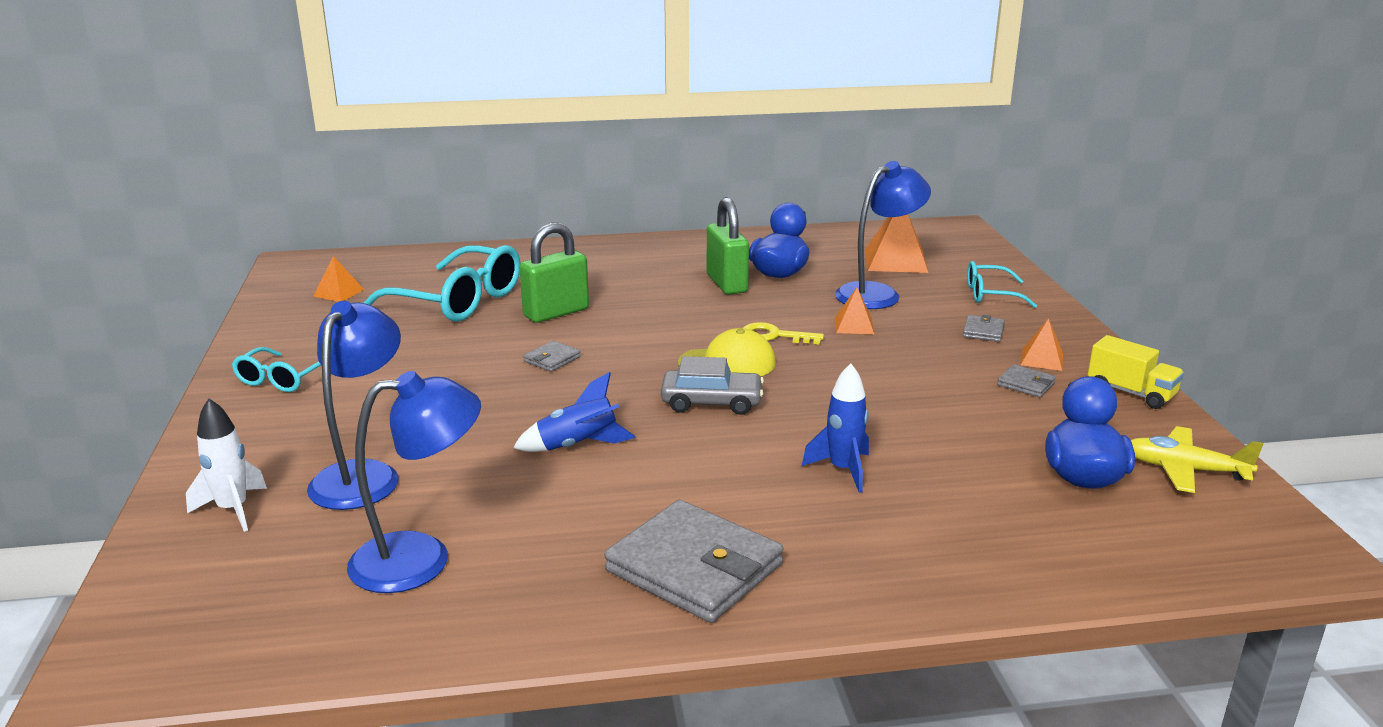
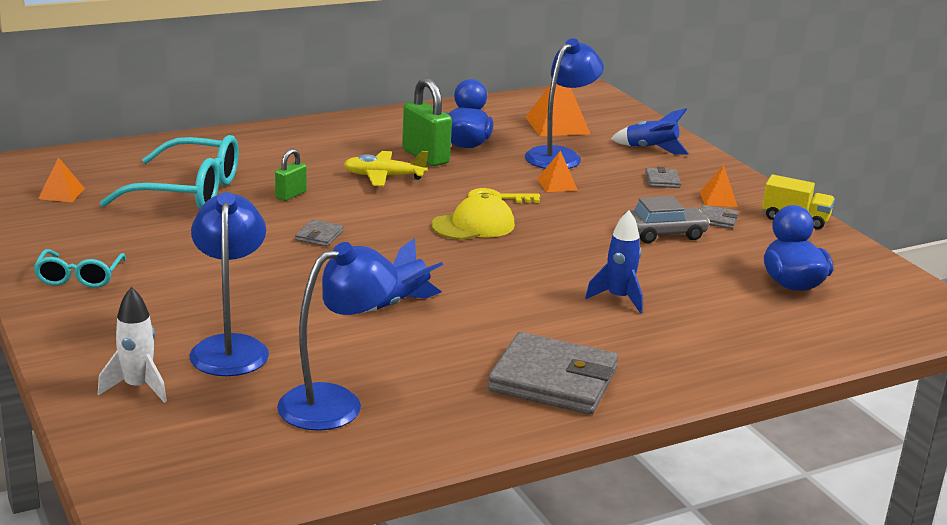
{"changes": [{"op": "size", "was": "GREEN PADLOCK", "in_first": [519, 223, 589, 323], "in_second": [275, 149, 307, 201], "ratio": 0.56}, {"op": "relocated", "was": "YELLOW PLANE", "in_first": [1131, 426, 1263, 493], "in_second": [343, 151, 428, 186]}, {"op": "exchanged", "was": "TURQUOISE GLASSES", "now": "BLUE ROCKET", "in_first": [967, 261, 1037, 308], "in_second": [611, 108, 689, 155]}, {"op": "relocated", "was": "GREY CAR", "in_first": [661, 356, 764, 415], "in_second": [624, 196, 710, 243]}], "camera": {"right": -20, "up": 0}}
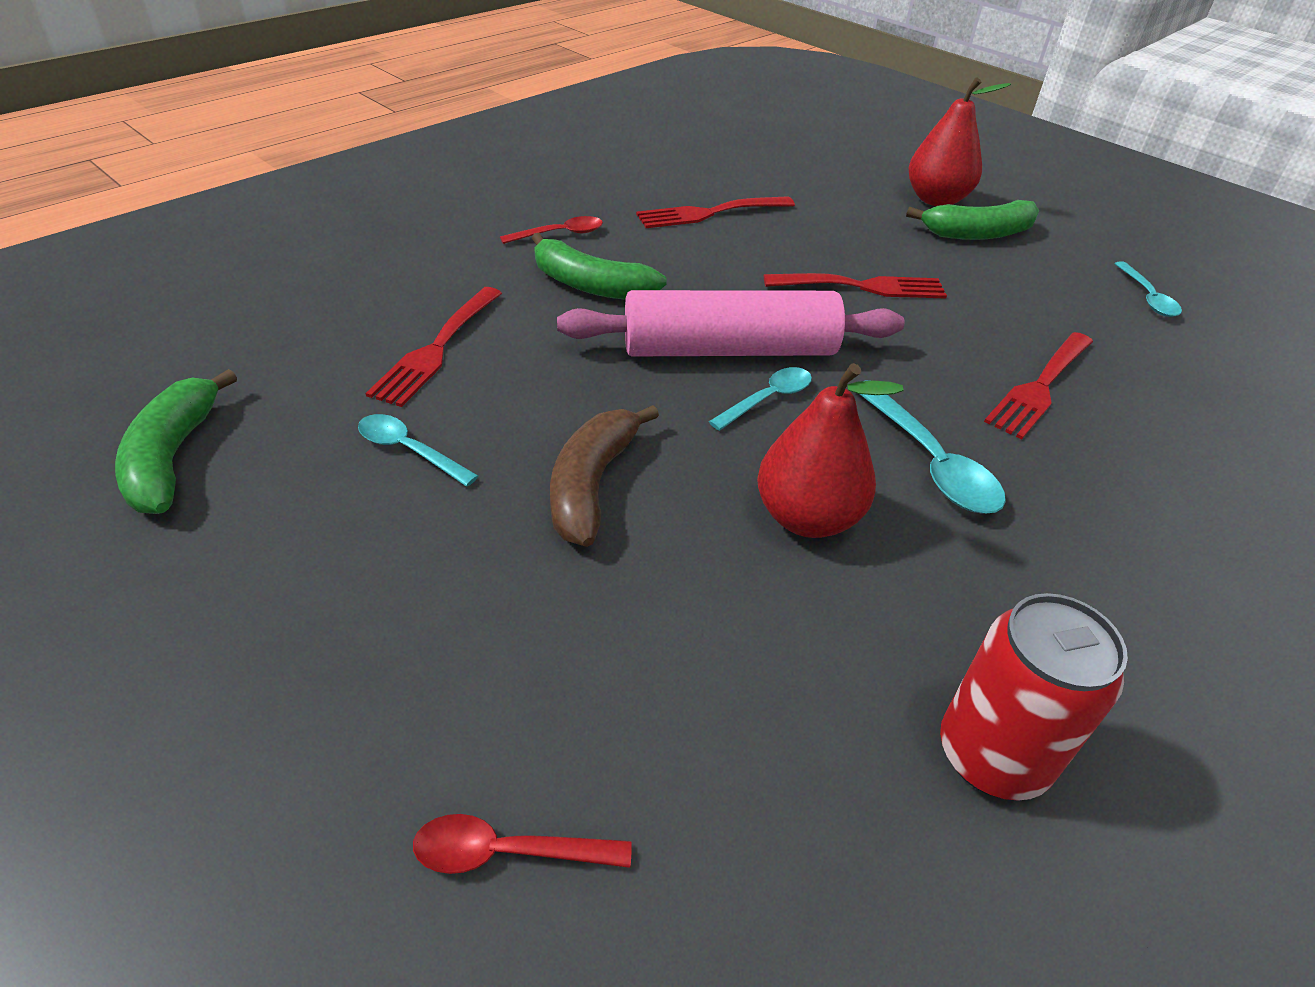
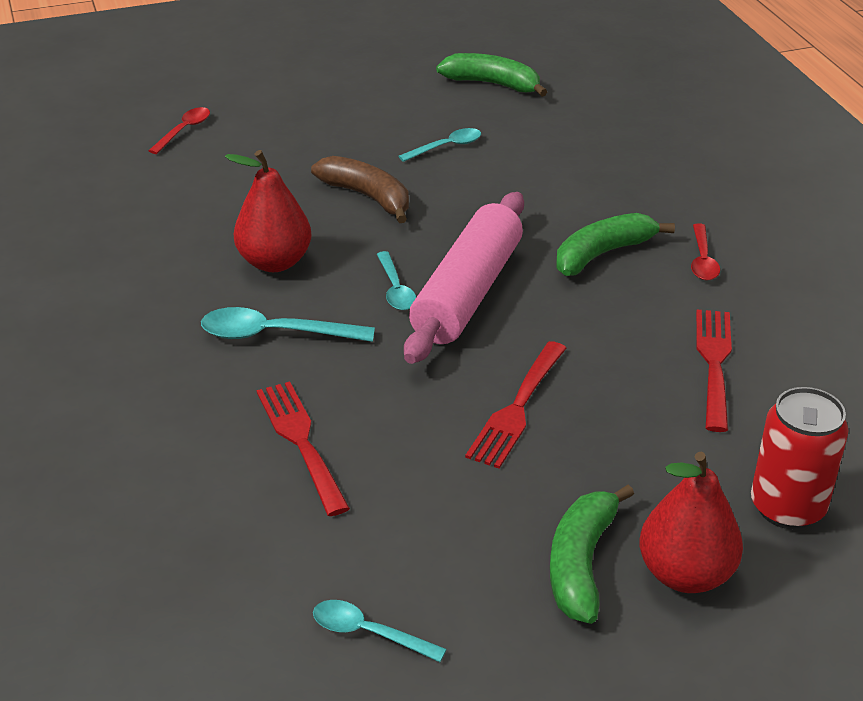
{"changes": [{"op": "relocated", "was": "RED CAN", "in_first": [940, 593, 1128, 801], "in_second": [751, 387, 849, 529]}, {"op": "missing", "was": "RED FORK", "in_first": [366, 287, 502, 407]}], "camera": {"right": 120, "up": -5}}
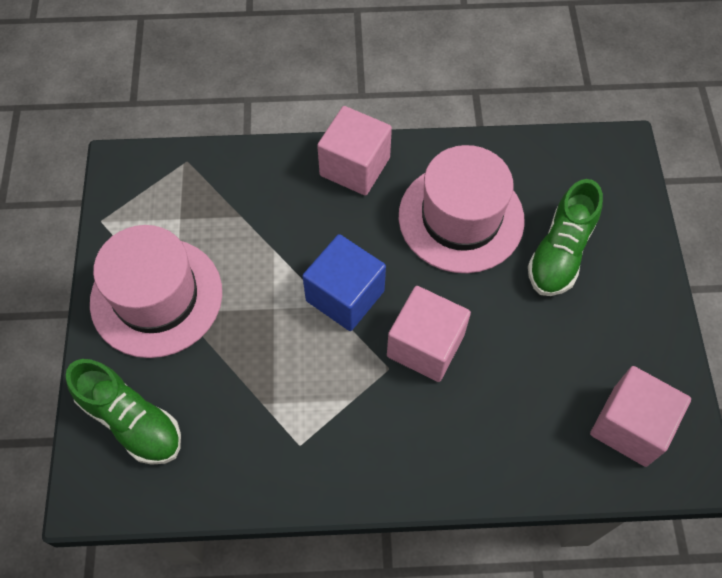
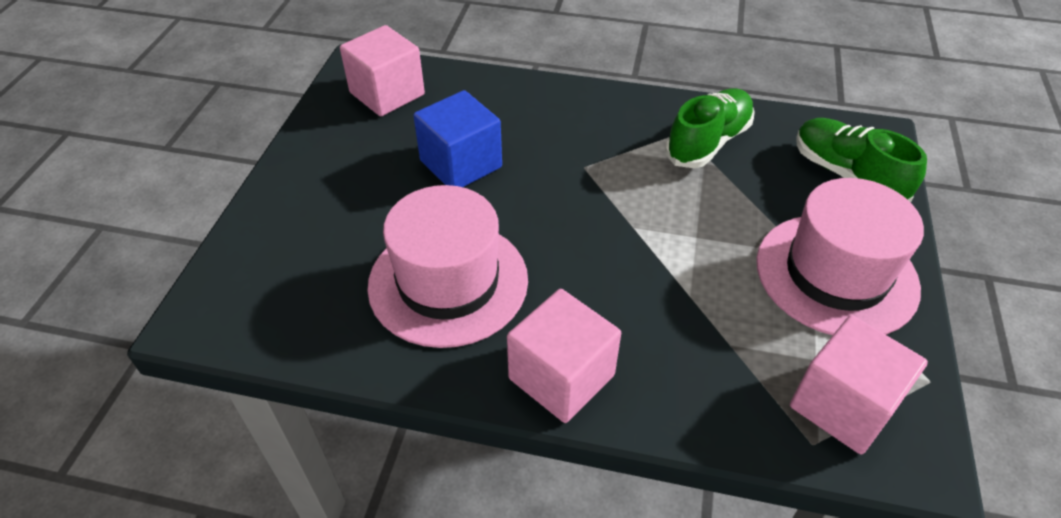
{"changes": [{"op": "relocated", "was": "BLUE CUBE", "in_first": [302, 234, 386, 331], "in_second": [413, 90, 502, 187]}, {"op": "relocated", "was": "GREEN SHOE", "in_first": [528, 179, 603, 296], "in_second": [665, 89, 755, 168]}, {"op": "relocated", "was": "PINK CUBE", "in_first": [387, 286, 471, 382], "in_second": [790, 315, 928, 454]}], "camera": {"right": -165, "up": -15}}
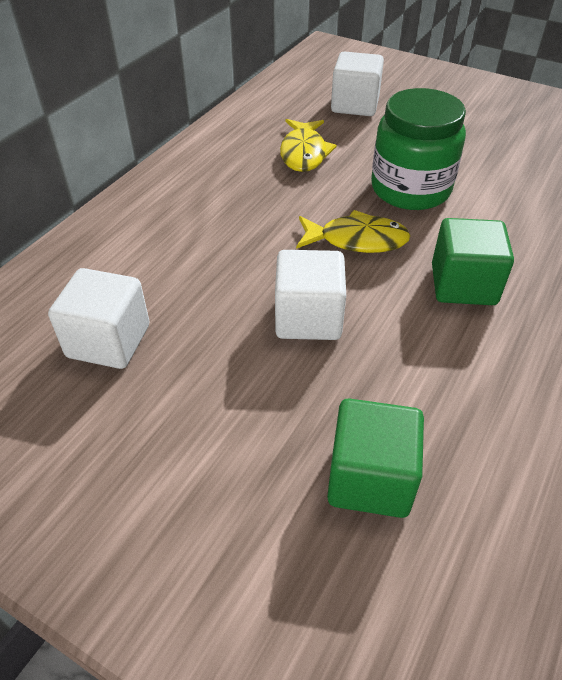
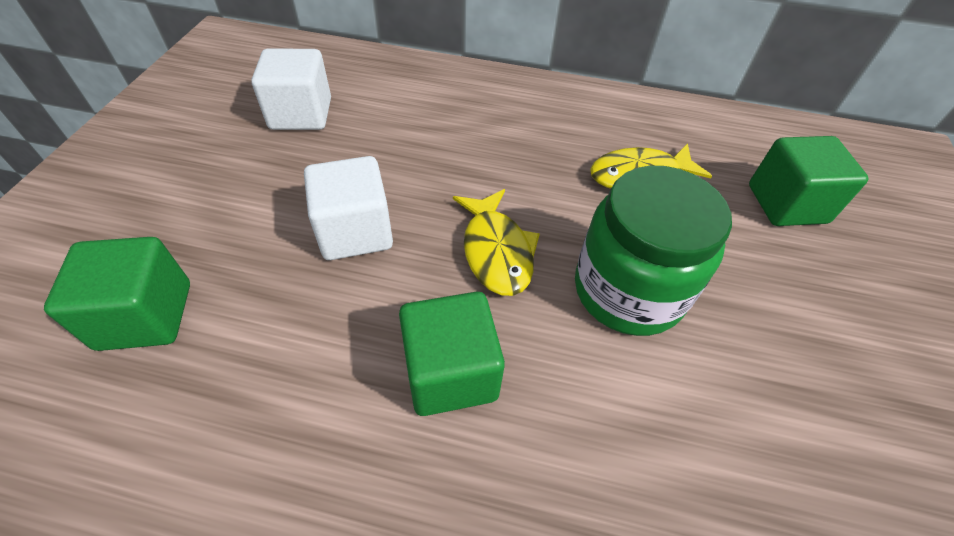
{"changes": [{"op": "colour", "was": "WHITE CUBE", "now": "GREEN CUBE", "in_first": [331, 51, 384, 116], "in_second": [749, 136, 869, 226]}], "camera": {"right": 70, "up": 5}}
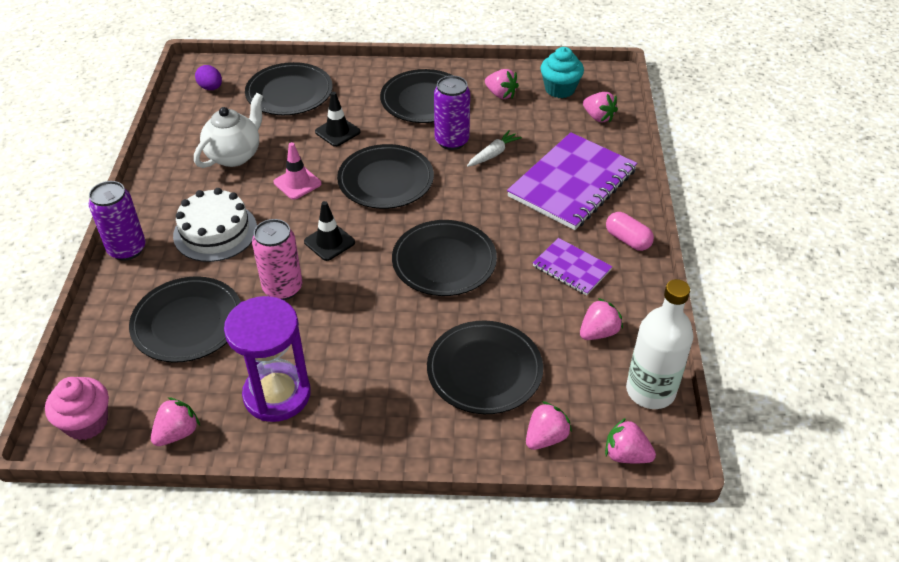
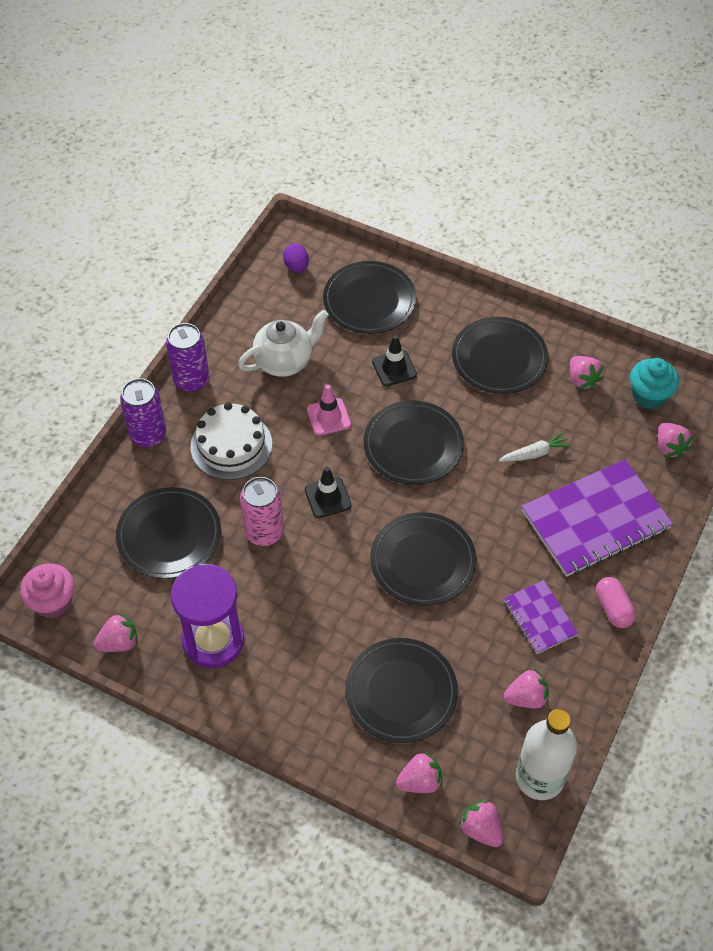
{"changes": [{"op": "relocated", "was": "PURPLE CAN", "in_first": [434, 76, 470, 150], "in_second": [166, 323, 209, 392]}], "camera": {"right": 25, "up": 10}}
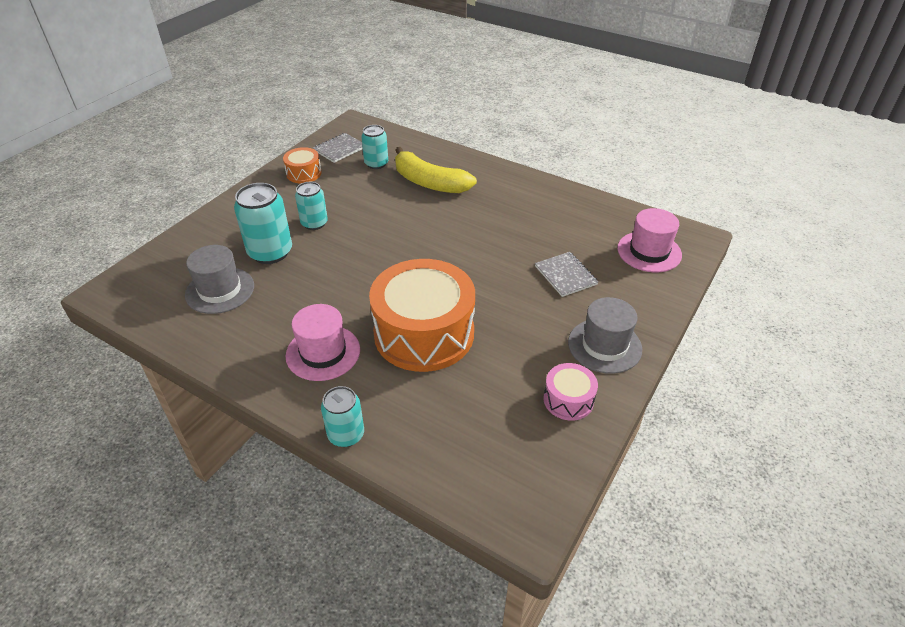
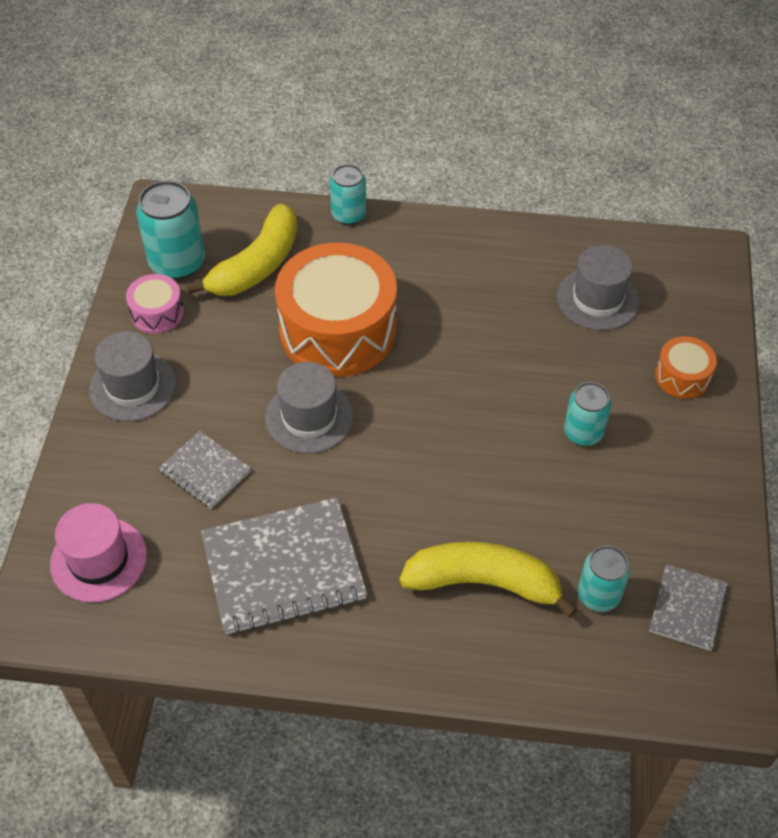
{"changes": [{"op": "relocated", "was": "TURQUOISE CAN", "in_first": [234, 183, 292, 264], "in_second": [136, 181, 205, 280]}, {"op": "appeared", "now": "YELLOW BANANA", "in_second": [186, 203, 297, 296]}, {"op": "appeared", "now": "GREY NOTEBOOK", "in_second": [201, 497, 367, 634]}, {"op": "appeared", "now": "GREY HAT", "in_second": [265, 362, 354, 454]}, {"op": "relocated", "was": "ORANGE DRUM", "in_first": [283, 147, 322, 183], "in_second": [655, 336, 717, 399]}, {"op": "missing", "was": "PINK HAT", "in_first": [285, 304, 360, 381]}], "camera": {"right": 155, "up": 10}}
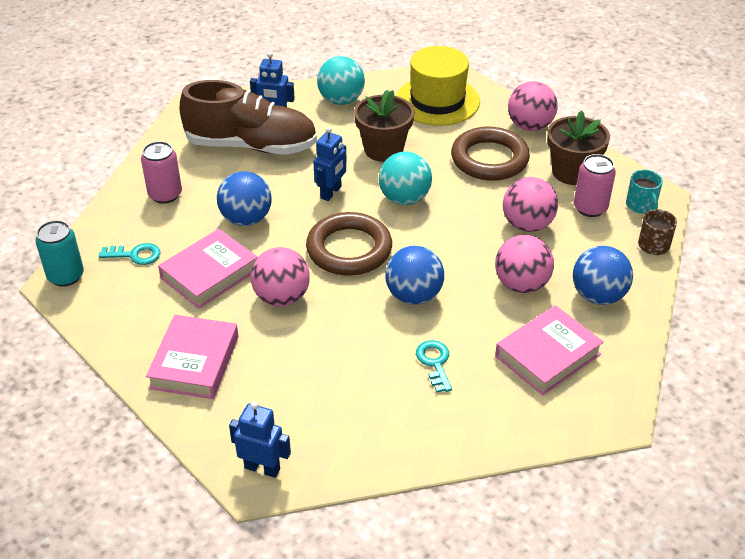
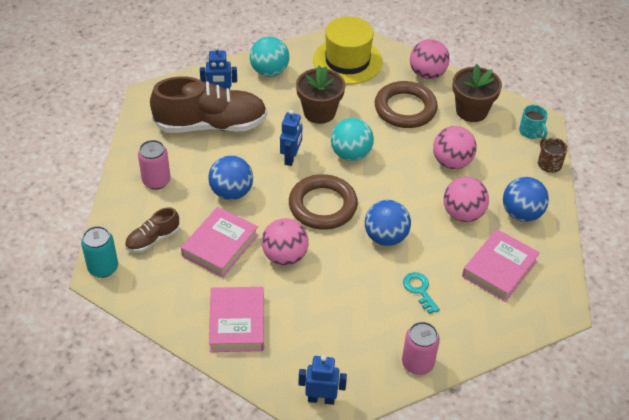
{"changes": [{"op": "exchanged", "was": "TURQUOISE KEY", "now": "BROWN SHOE", "in_first": [99, 243, 161, 265], "in_second": [125, 207, 180, 253]}, {"op": "relocated", "was": "PINK CAN", "in_first": [574, 154, 616, 217], "in_second": [402, 322, 440, 375]}], "camera": {"right": -15, "up": 5}}
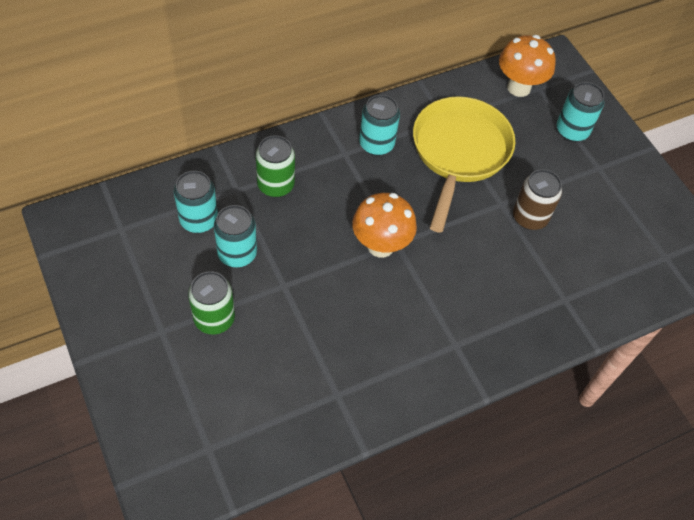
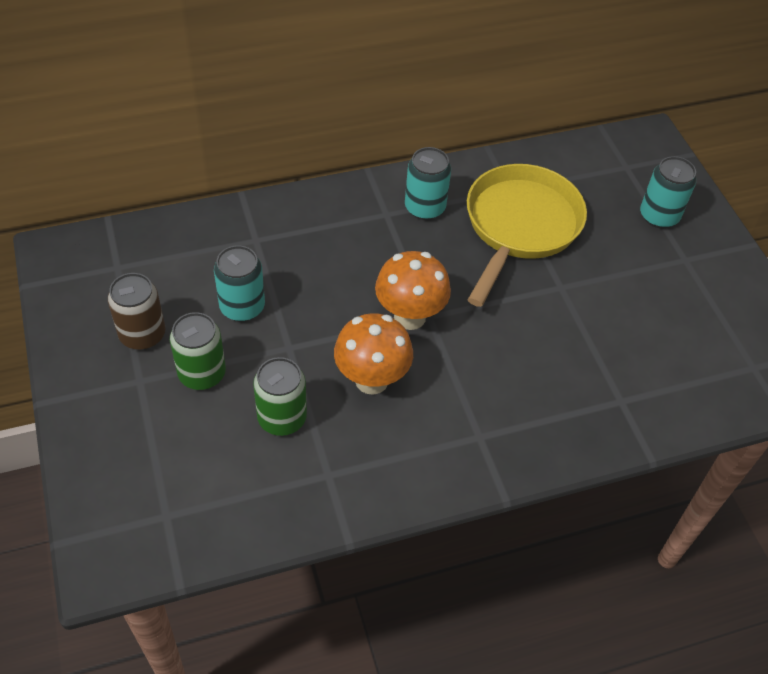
{"changes": [{"op": "relocated", "was": "BROWN CAN", "in_first": [513, 169, 562, 230], "in_second": [108, 273, 165, 350]}, {"op": "relocated", "was": "GREEN CAN", "in_first": [256, 135, 295, 197], "in_second": [253, 357, 307, 436]}, {"op": "relocated", "was": "ORANGE MUSHROOM", "in_first": [499, 35, 556, 97], "in_second": [334, 313, 413, 395]}, {"op": "missing", "was": "TURQUOISE CAN", "in_first": [174, 171, 218, 233]}], "camera": {"right": 10, "up": -5}}
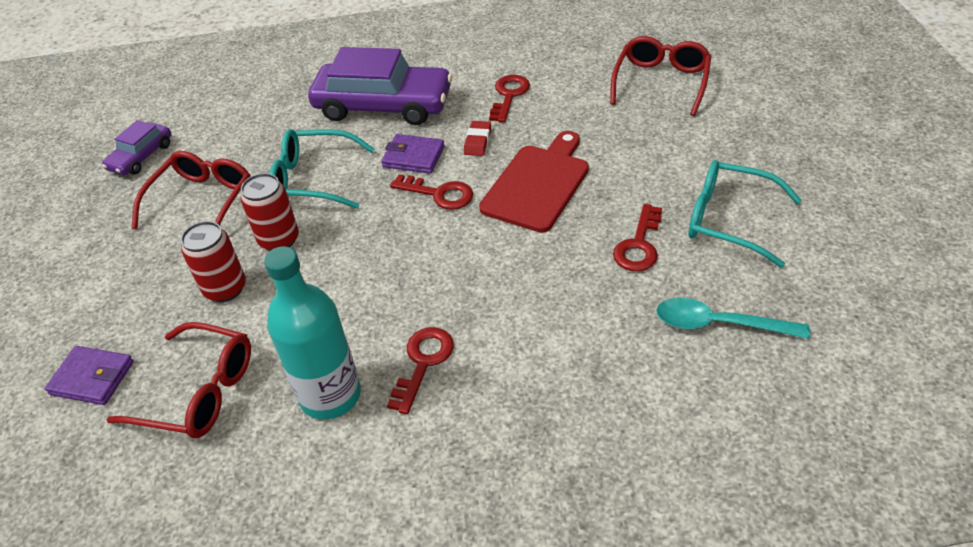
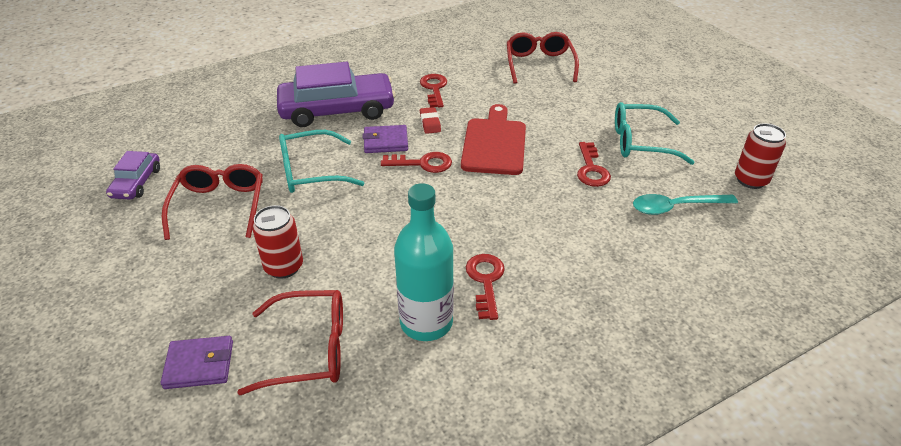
{"changes": [{"op": "relocated", "was": "RED CAN", "in_first": [240, 173, 299, 251], "in_second": [735, 123, 786, 189]}], "camera": {"right": -25, "up": -5}}
